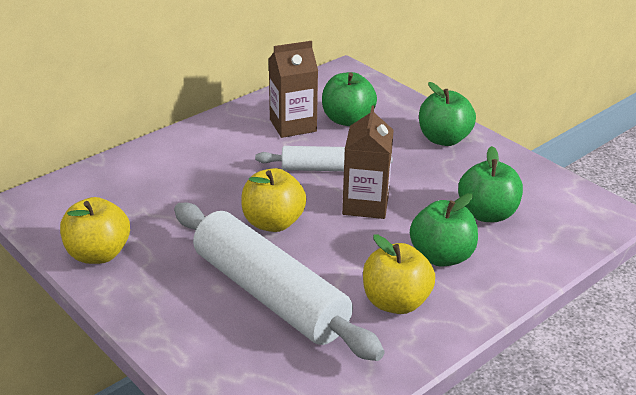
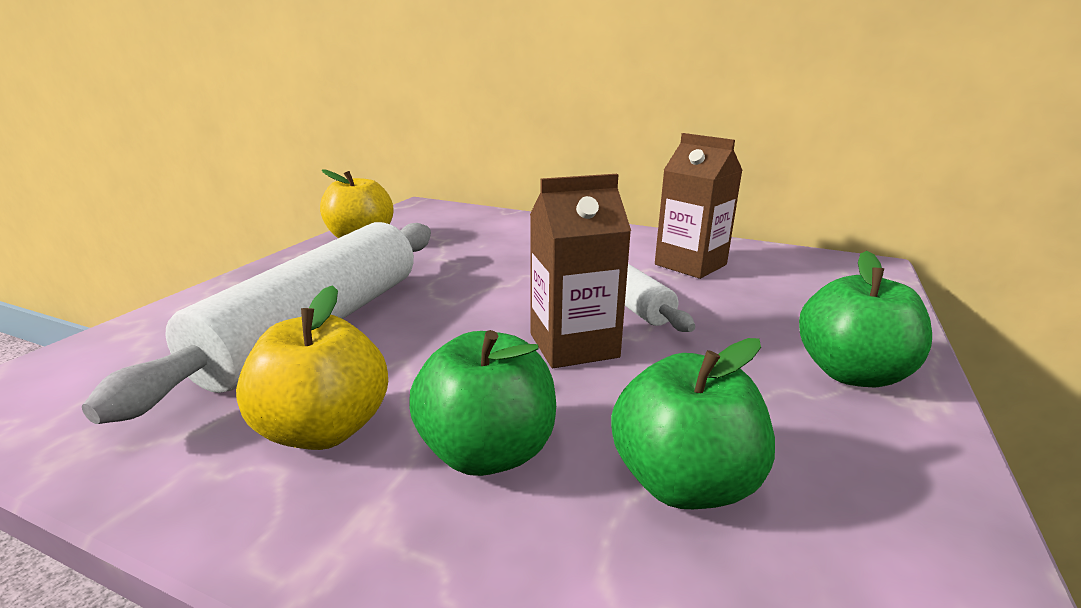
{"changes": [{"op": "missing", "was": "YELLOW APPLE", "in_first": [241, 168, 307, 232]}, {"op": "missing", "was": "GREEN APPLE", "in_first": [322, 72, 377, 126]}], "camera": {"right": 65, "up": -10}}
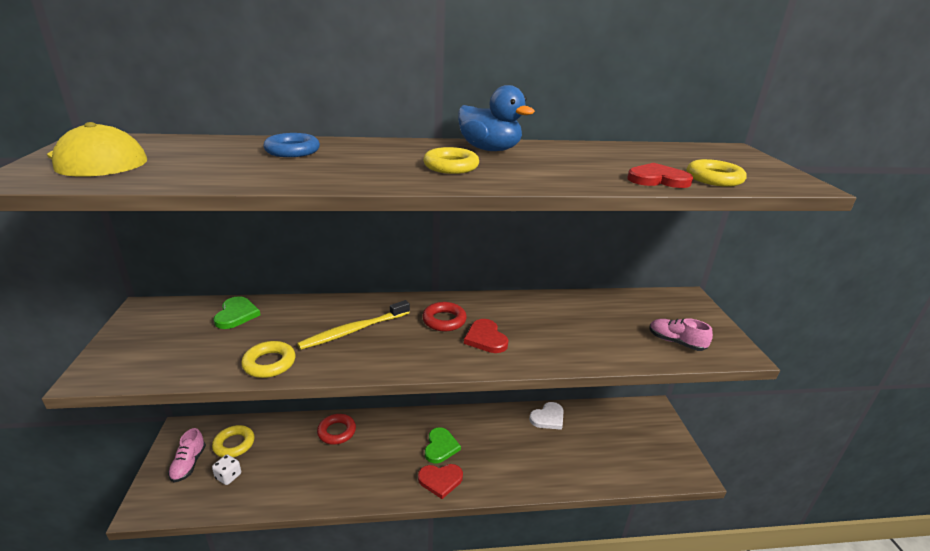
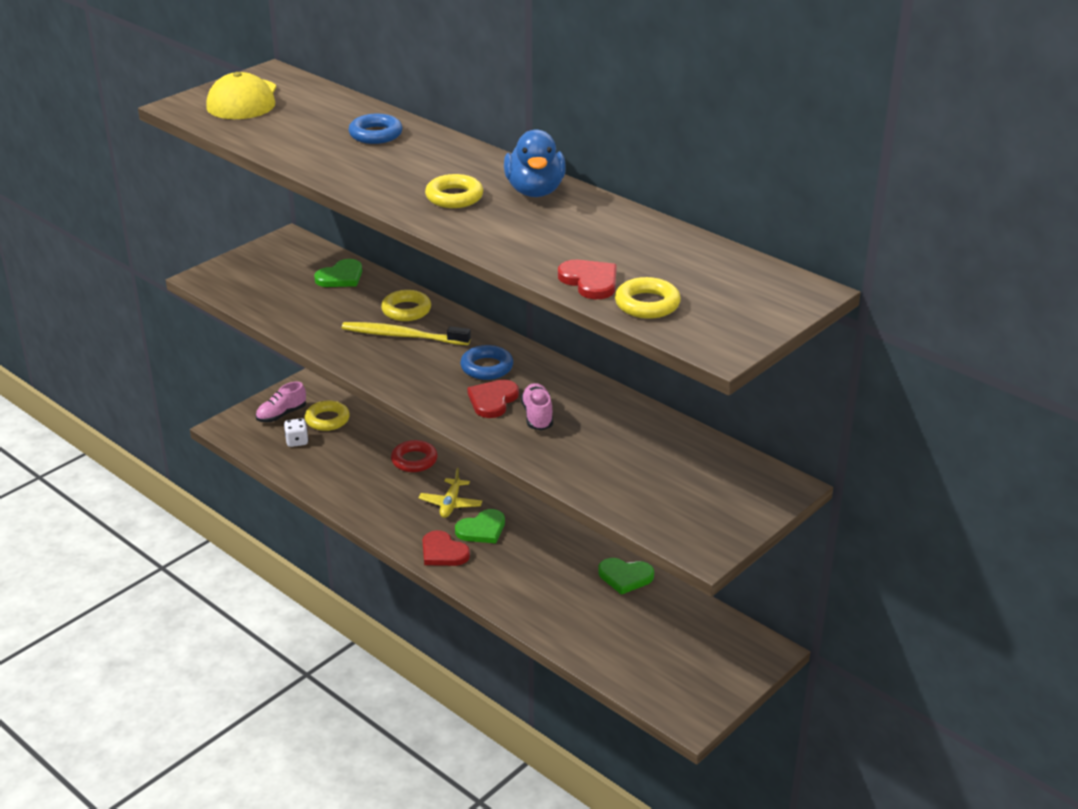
{"changes": [{"op": "relocated", "was": "YELLOW RING", "in_first": [241, 341, 295, 378], "in_second": [381, 290, 431, 321]}, {"op": "appeared", "now": "YELLOW PLANE", "in_second": [419, 468, 482, 518]}, {"op": "colour", "was": "RED RING", "now": "BLUE RING", "in_first": [422, 302, 467, 331], "in_second": [460, 345, 513, 380]}, {"op": "relocated", "was": "PINK SHOE", "in_first": [649, 318, 713, 351], "in_second": [521, 383, 553, 431]}, {"op": "colour", "was": "WHITE HEART", "now": "GREEN HEART", "in_first": [529, 402, 564, 430], "in_second": [598, 558, 654, 595]}], "camera": {"right": 50, "up": 5}}
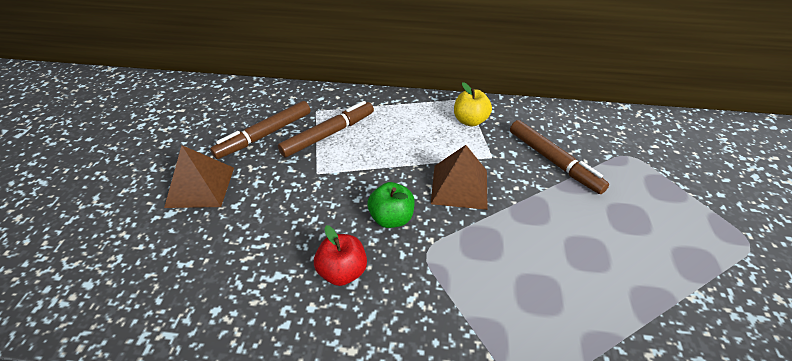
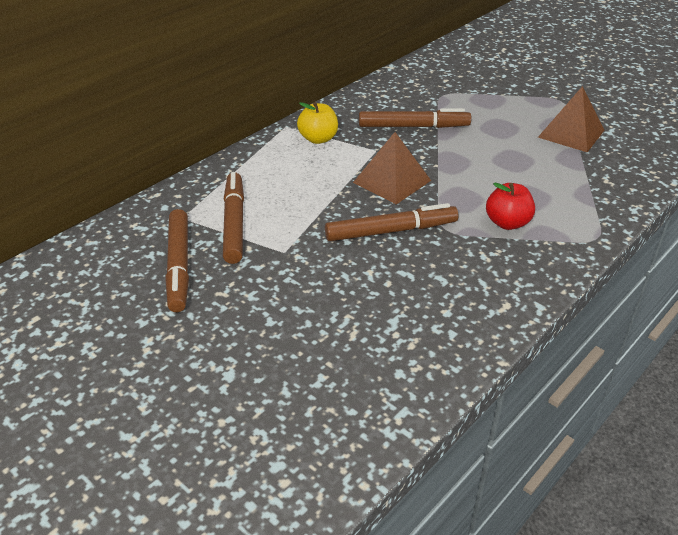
{"changes": [{"op": "exchanged", "was": "GREEN APPLE", "now": "BROWN MARKER", "in_first": [367, 182, 415, 228], "in_second": [325, 203, 458, 241]}, {"op": "relocated", "was": "RED APPLE", "in_first": [314, 225, 367, 286], "in_second": [486, 182, 535, 230]}, {"op": "relocated", "was": "BROWN PYRAMID", "in_first": [164, 145, 234, 208], "in_second": [538, 86, 604, 152]}], "camera": {"right": -55, "up": -5}}
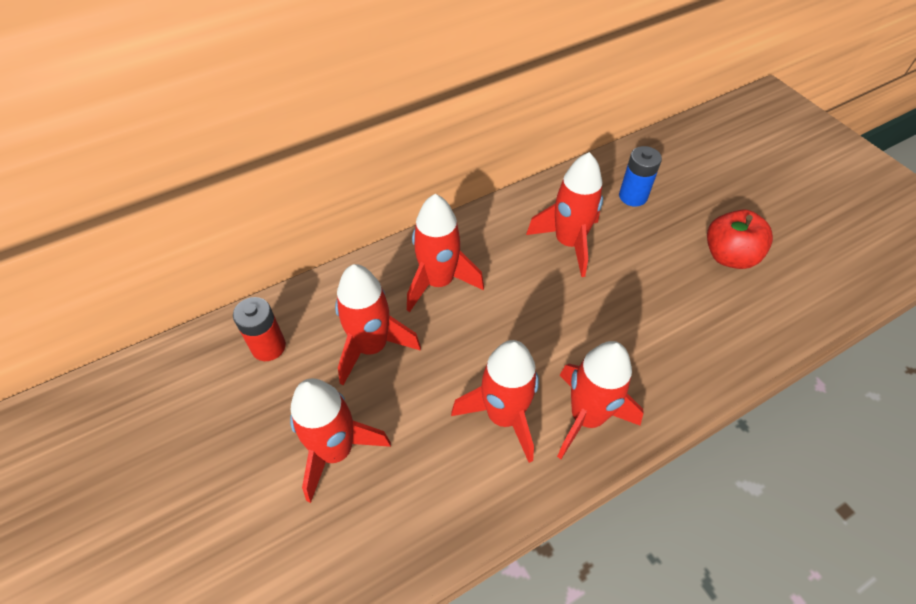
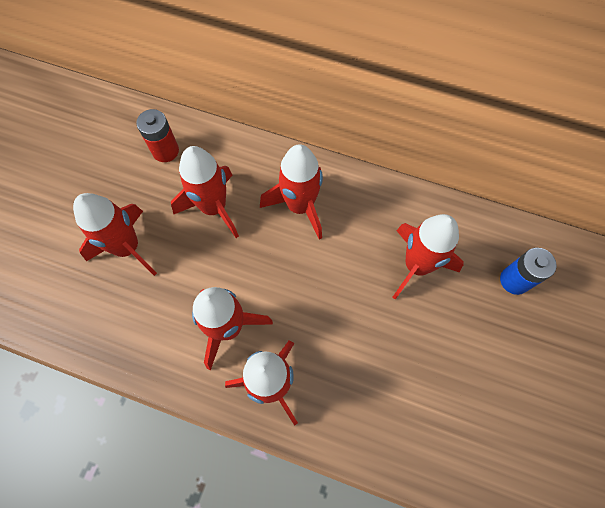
{"changes": [{"op": "missing", "was": "RED APPLE", "in_first": [707, 209, 773, 269]}], "camera": {"right": 50, "up": 15}}
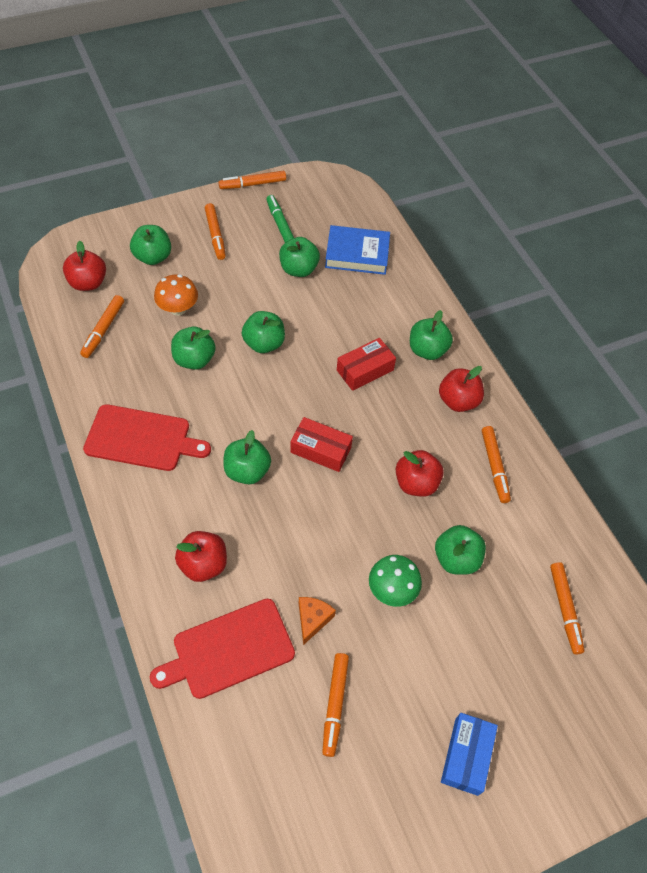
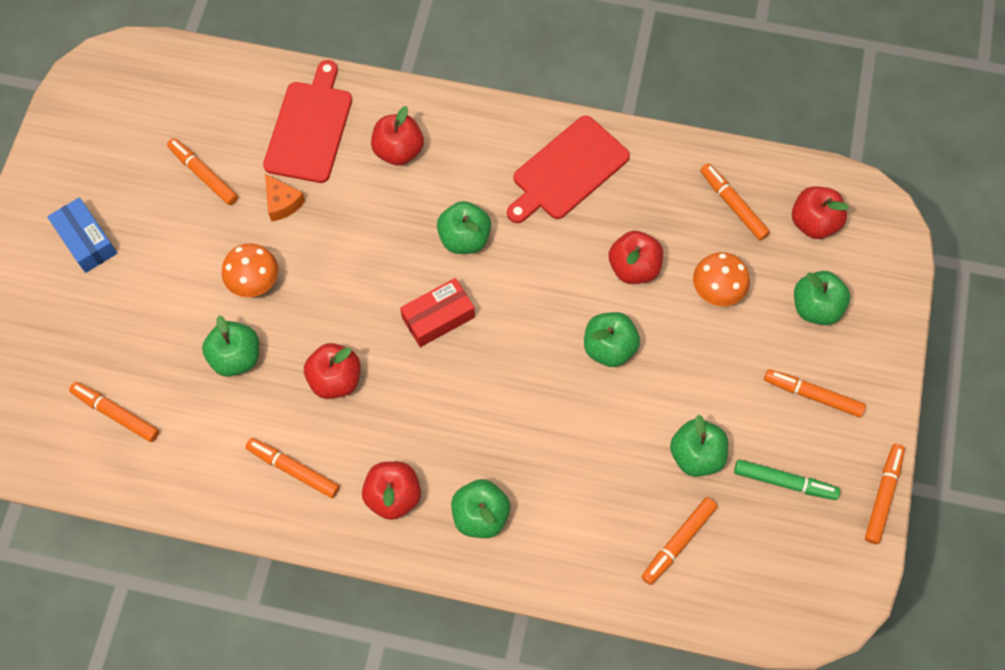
{"changes": [{"op": "colour", "was": "GREEN MUSHROOM", "now": "ORANGE MUSHROOM", "in_first": [369, 555, 422, 607], "in_second": [222, 243, 278, 297]}, {"op": "colour", "was": "GREEN APPLE", "now": "RED APPLE", "in_first": [171, 327, 216, 370], "in_second": [609, 231, 663, 284]}, {"op": "exchanged", "was": "BLUE BOOK", "now": "ORANGE MARKER", "in_first": [325, 225, 390, 275], "in_second": [642, 497, 717, 585]}, {"op": "missing", "was": "RED BOX", "in_first": [337, 338, 396, 391]}], "camera": {"right": 130, "up": 10}}
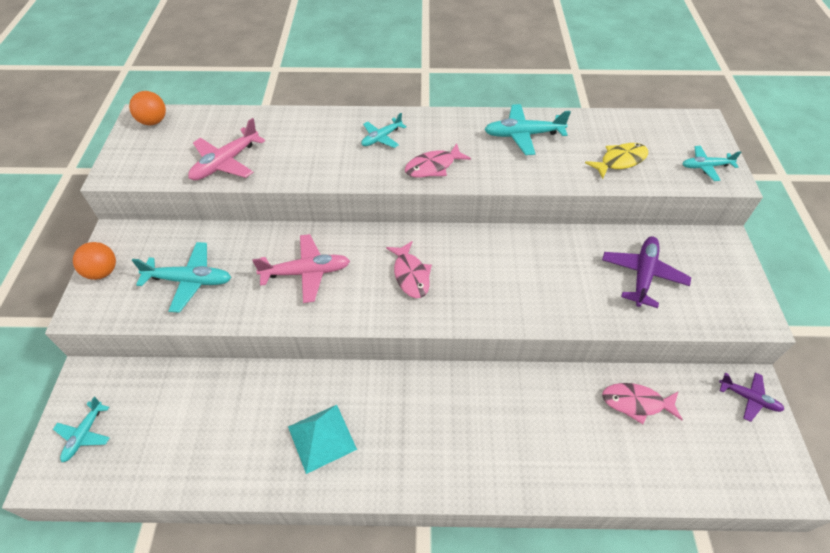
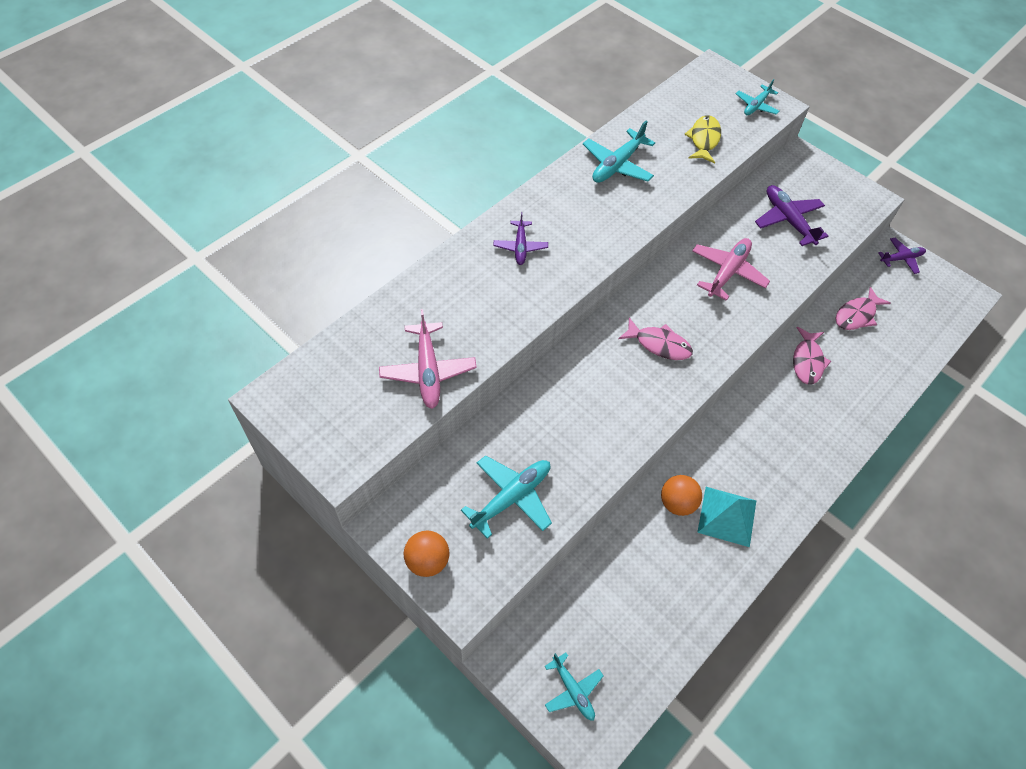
{"changes": [{"op": "colour", "was": "TURQUOISE PLANE", "now": "PURPLE PLANE", "in_first": [361, 113, 407, 148], "in_second": [493, 212, 548, 265]}, {"op": "relocated", "was": "ORANGE BALL", "in_first": [129, 91, 166, 125], "in_second": [661, 475, 702, 516]}, {"op": "relocated", "was": "PINK PLANE", "in_first": [252, 234, 350, 303], "in_second": [692, 238, 770, 301]}, {"op": "relocated", "was": "PINK FISH", "in_first": [405, 143, 471, 177], "in_second": [793, 327, 831, 385]}], "camera": {"right": -50, "up": 5}}
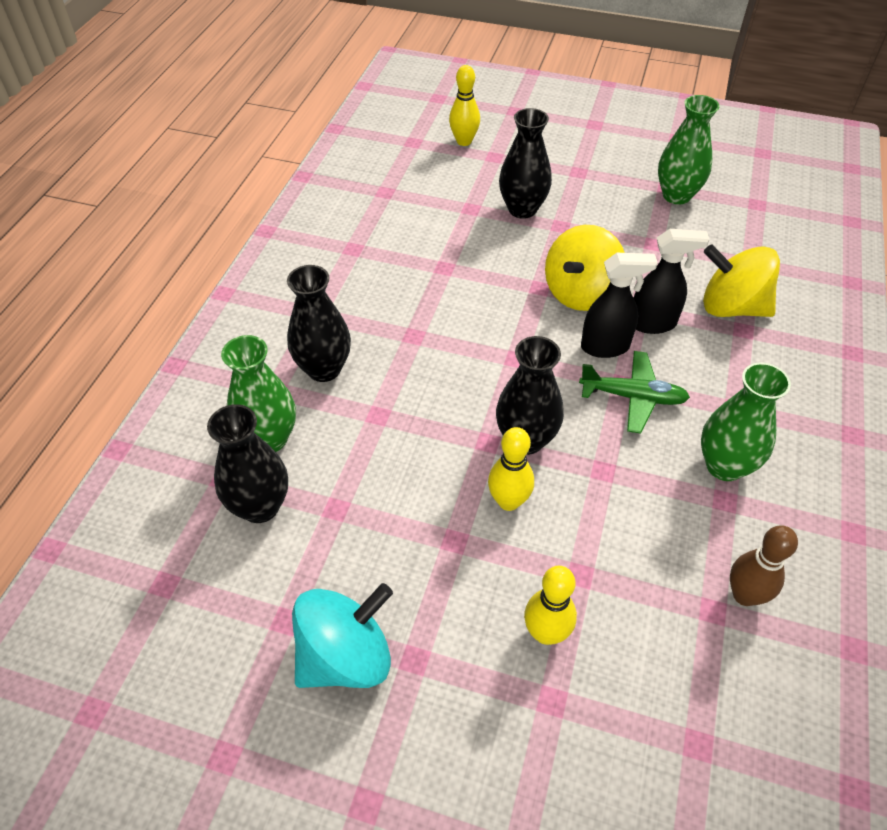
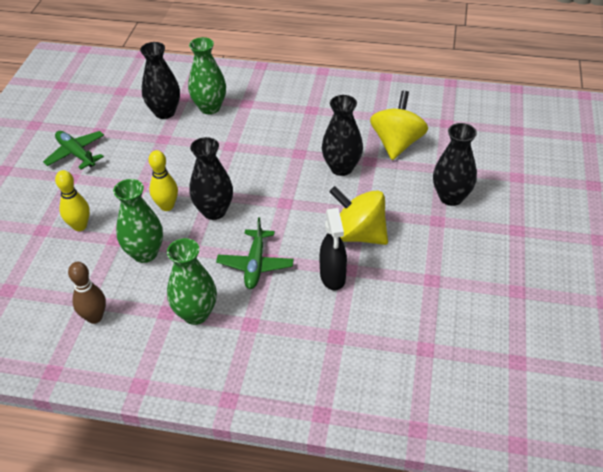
{"changes": [{"op": "exchanged", "was": "TURQUOISE SPINNING TOP", "now": "GREEN PLANE", "in_first": [292, 583, 393, 688], "in_second": [43, 131, 104, 170]}, {"op": "relocated", "was": "GREEN VASE", "in_first": [658, 95, 720, 205], "in_second": [113, 179, 163, 263]}, {"op": "relocated", "was": "BLACK VASE", "in_first": [287, 265, 351, 382], "in_second": [322, 95, 363, 176]}, {"op": "relocated", "was": "YELLOW SPINNING TOP", "in_first": [703, 244, 780, 317], "in_second": [370, 91, 428, 160]}, {"op": "missing", "was": "YELLOW BOWLING PIN", "in_first": [449, 65, 480, 146]}, {"op": "missing", "was": "BLACK SPRAY BOTTLE", "in_first": [581, 253, 658, 358]}], "camera": {"right": 85, "up": -5}}
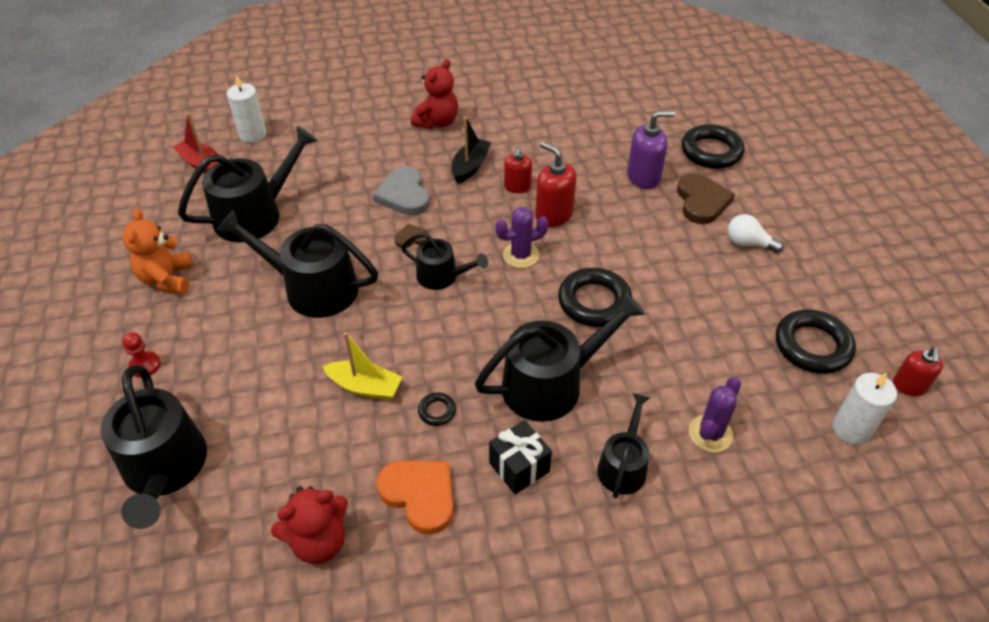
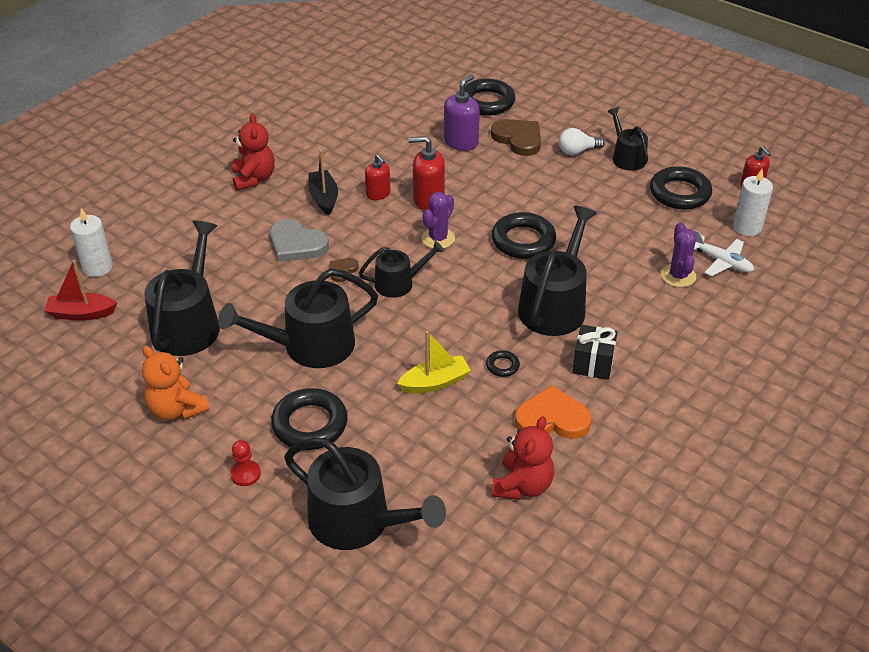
{"changes": [{"op": "appeared", "now": "BLACK RING", "in_second": [271, 388, 348, 450]}, {"op": "relocated", "was": "BLACK WATERING CAN", "in_first": [597, 393, 650, 498], "in_second": [607, 107, 648, 171]}, {"op": "appeared", "now": "WHITE PLANE", "in_second": [694, 230, 754, 276]}], "camera": {"right": -40, "up": -5}}
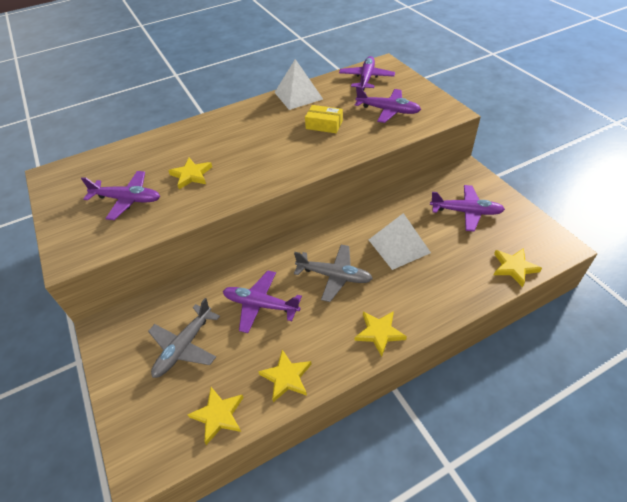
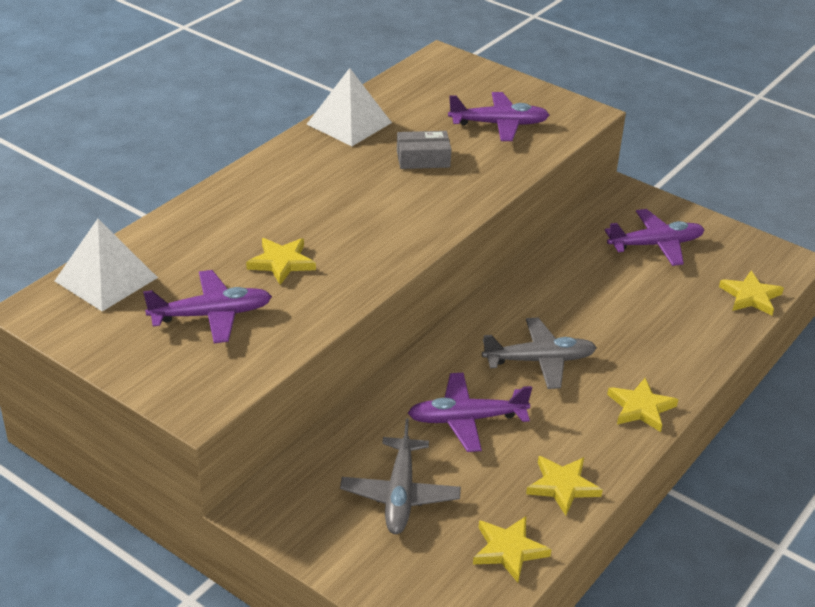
{"changes": [{"op": "relocated", "was": "WHITE PYRAMID", "in_first": [369, 213, 431, 270], "in_second": [55, 219, 158, 311]}, {"op": "colour", "was": "YELLOW BOX", "now": "GREY BOX", "in_first": [305, 105, 343, 133], "in_second": [397, 131, 451, 169]}, {"op": "missing", "was": "PURPLE PLANE", "in_first": [339, 56, 395, 90]}], "camera": {"right": -30, "up": -10}}
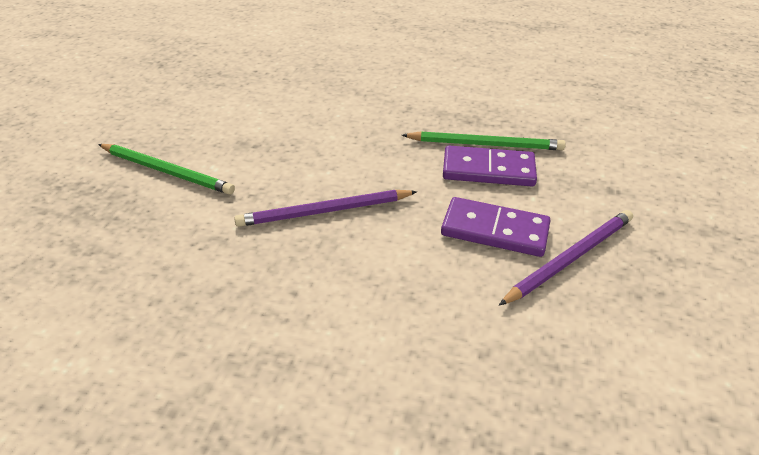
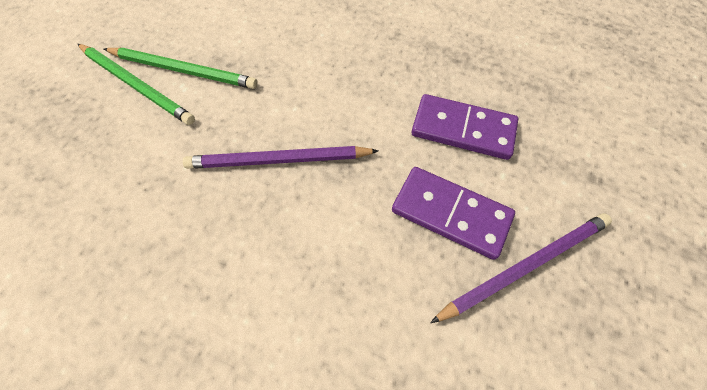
{"changes": [{"op": "relocated", "was": "GREEN PENCIL", "in_first": [402, 131, 566, 150], "in_second": [104, 48, 258, 89]}], "camera": {"right": 10, "up": 20}}
